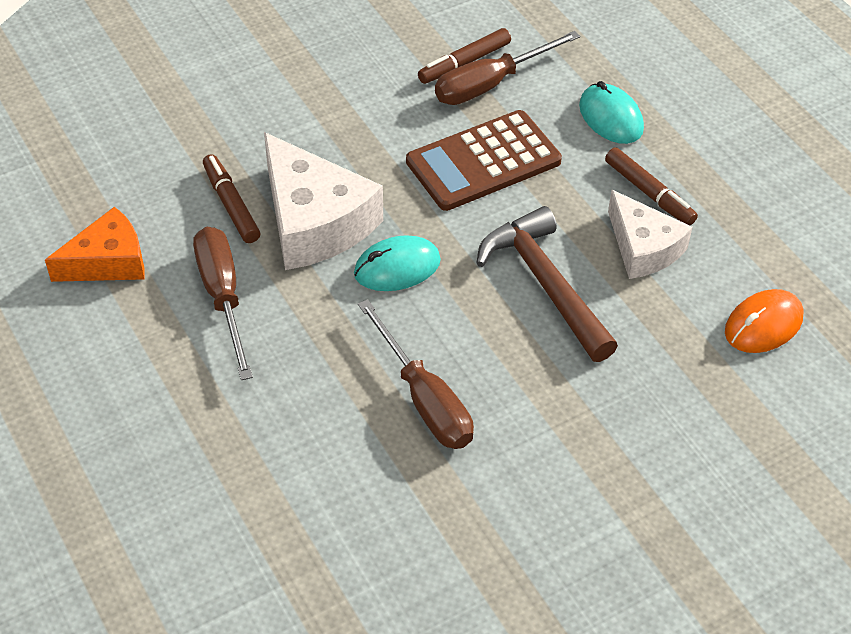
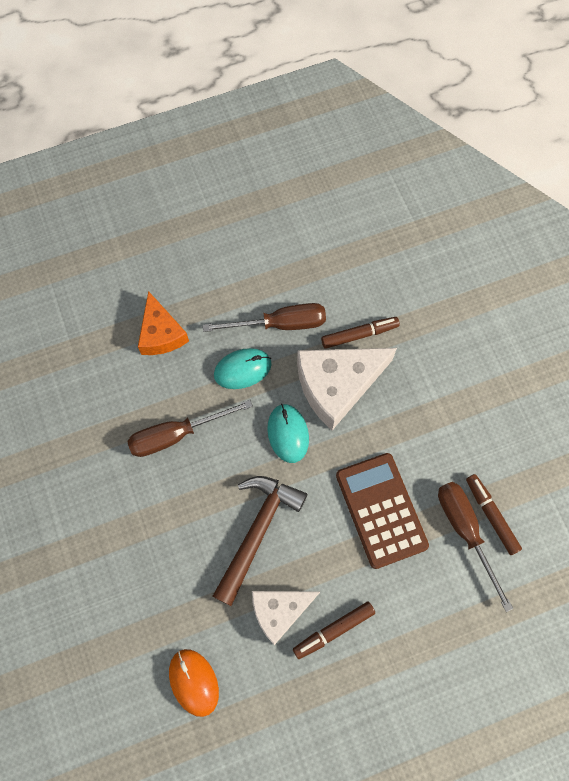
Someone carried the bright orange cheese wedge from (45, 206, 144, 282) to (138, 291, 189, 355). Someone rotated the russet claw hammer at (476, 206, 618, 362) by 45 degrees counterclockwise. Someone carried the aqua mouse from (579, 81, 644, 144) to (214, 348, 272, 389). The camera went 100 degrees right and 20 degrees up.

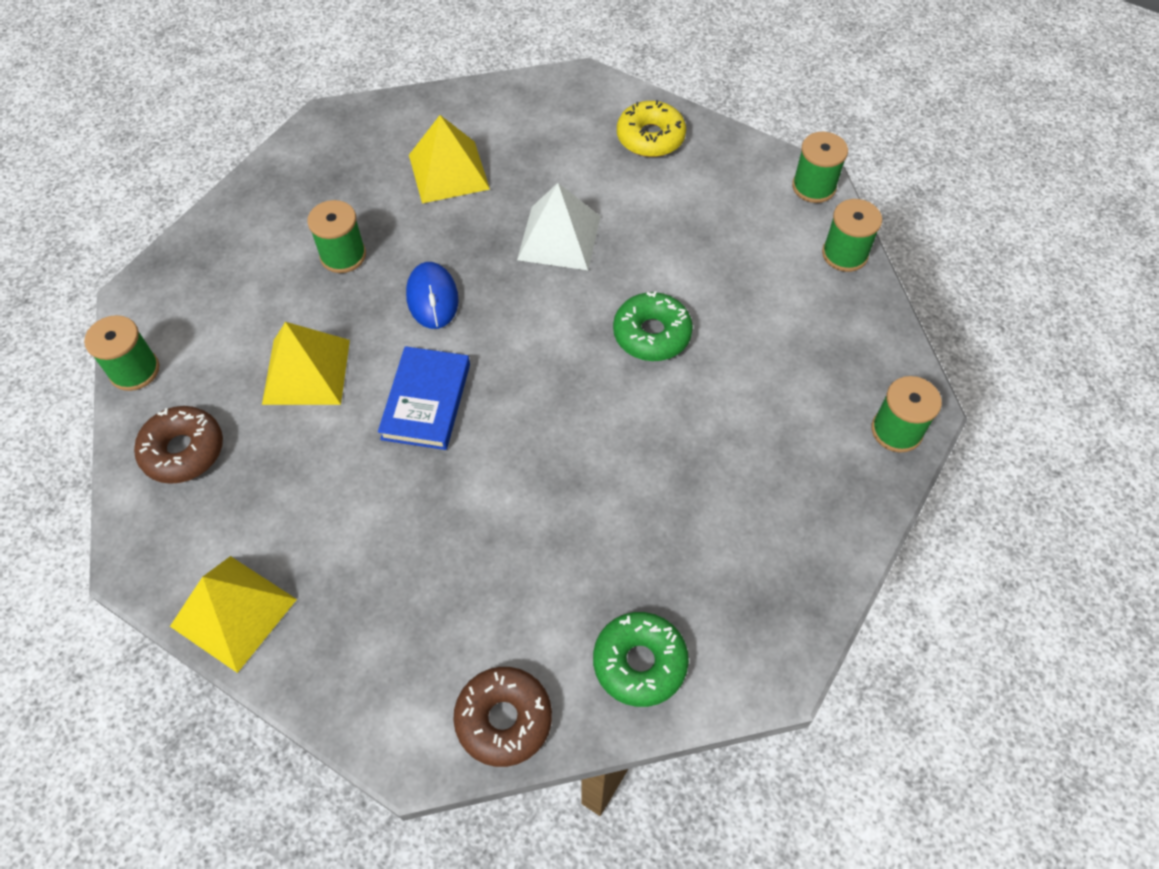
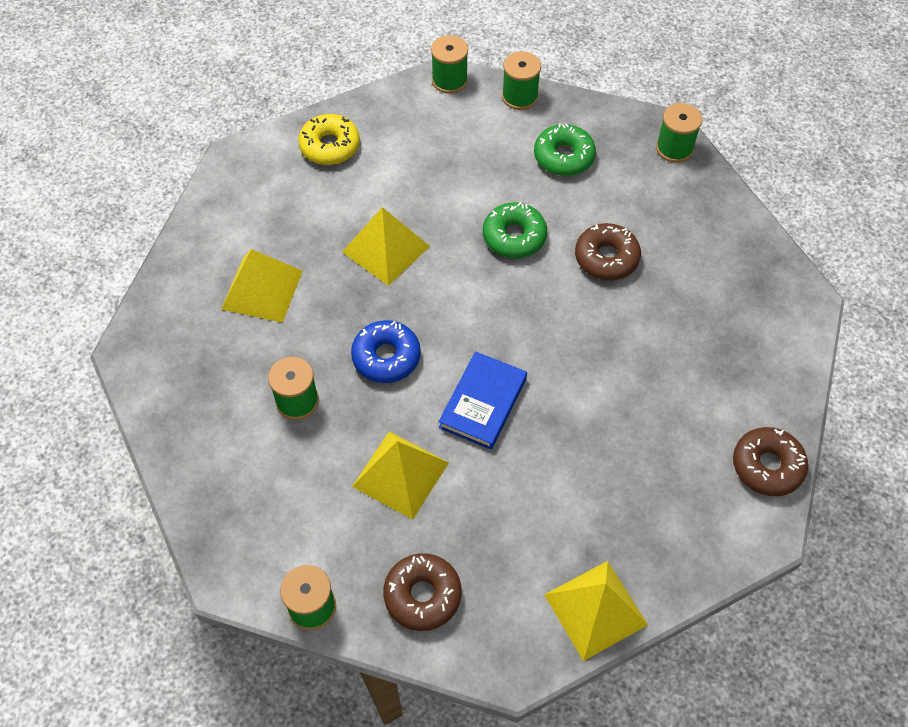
Someone repainted the snow-white pyramid shape at (517, 183, 601, 270), which became the golden pyramid shape at (342, 207, 430, 286). Someone swapped the cobalt mouse at (406, 262, 459, 329) for the cobalt doughnut at (351, 320, 421, 383). Someone rotated the cobalt book at (378, 346, 470, 450) by 75 degrees clockwise. Someone carried the emerald doughnut from (593, 612, 689, 707) to (534, 123, 596, 176). Someone put down the russet doughnut at (575, 223, 641, 280). The camera went 60 degrees left and 0 degrees up.

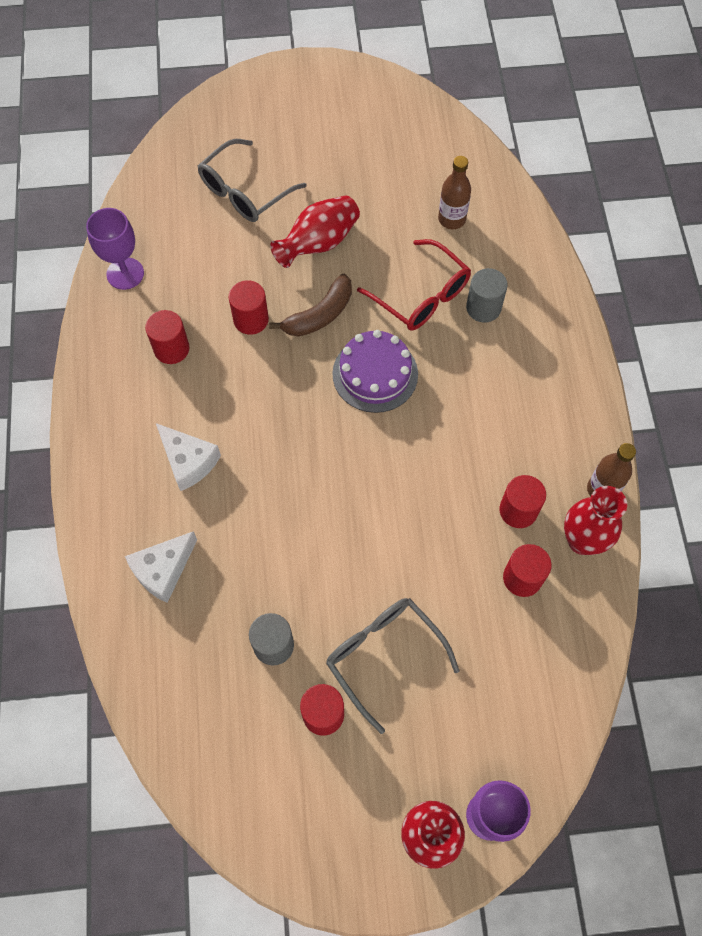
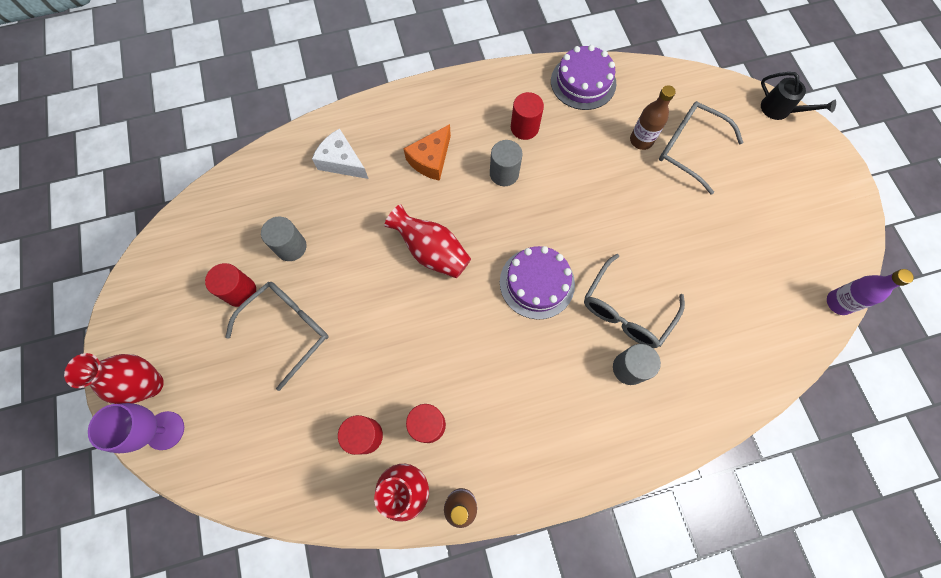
Someone carried the crimson flower vase from (270, 196, 360, 268) to (384, 204, 471, 278). Someone repainted the snow-white cheese wedge at (156, 423, 221, 491), which became the bright orange cheese wedge at (403, 124, 451, 181). Someone put down the ash-grey solid cylinder at (490, 140, 523, 186). Someone swapped the violet goblet at (86, 208, 144, 290) for the violet gateau at (551, 45, 616, 110). Someone repainted the crimson eyeglasses at (357, 239, 471, 331), which became the ash-grey eyeglasses at (584, 254, 685, 348). Someone carried the russet flask from (438, 156, 471, 229) to (630, 85, 676, 150). Someone put down the black watering can at (761, 72, 836, 120). Someone put down the violet flask at (827, 269, 914, 315). Someone took away the crimson solid cylinder at (228, 280, 269, 335). Someone took away the russet banana fruit at (269, 274, 352, 336). The camera went 80 degrees right and 5 degrees up.

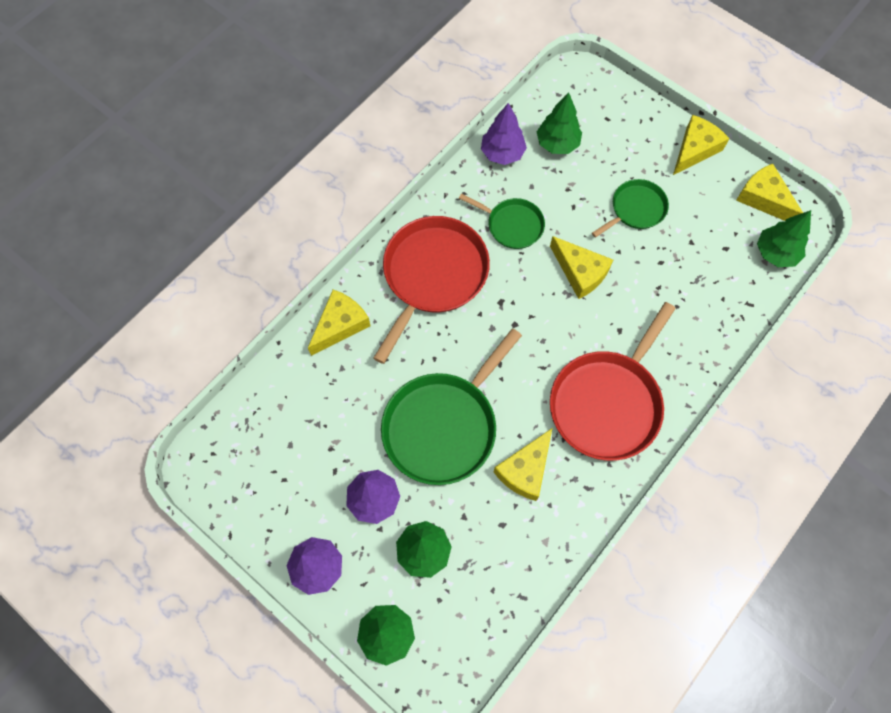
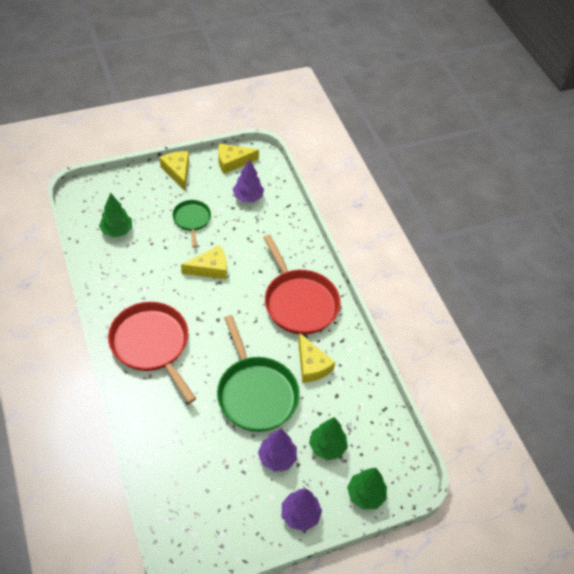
Someone carried the violet fir tree from (481, 103, 527, 165) to (233, 159, 264, 202). Someone took away the golden cheese wedge at (308, 289, 371, 356). Someone took away the emerald pan at (459, 194, 545, 249). Someone took away the emerald fir tree at (757, 210, 811, 267). The camera went 65 degrees left and 15 degrees down.

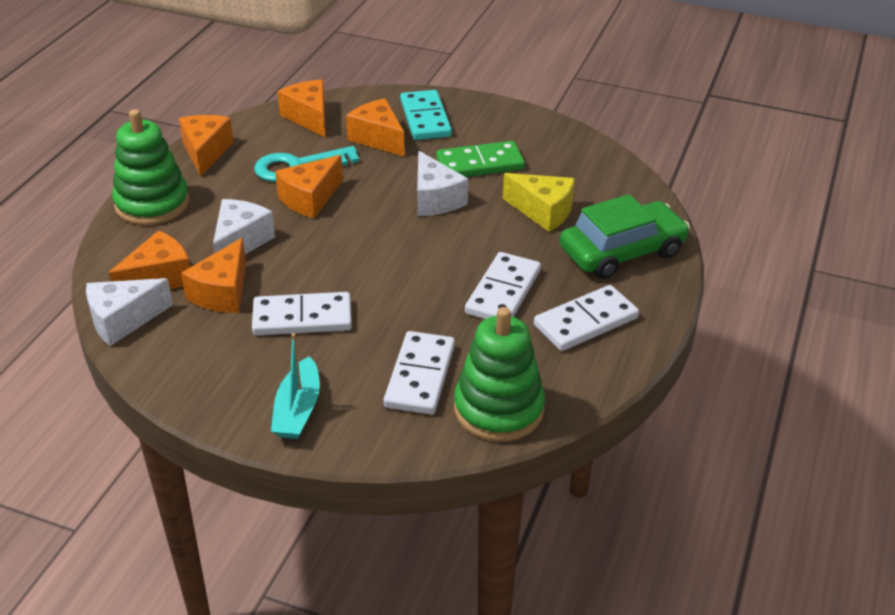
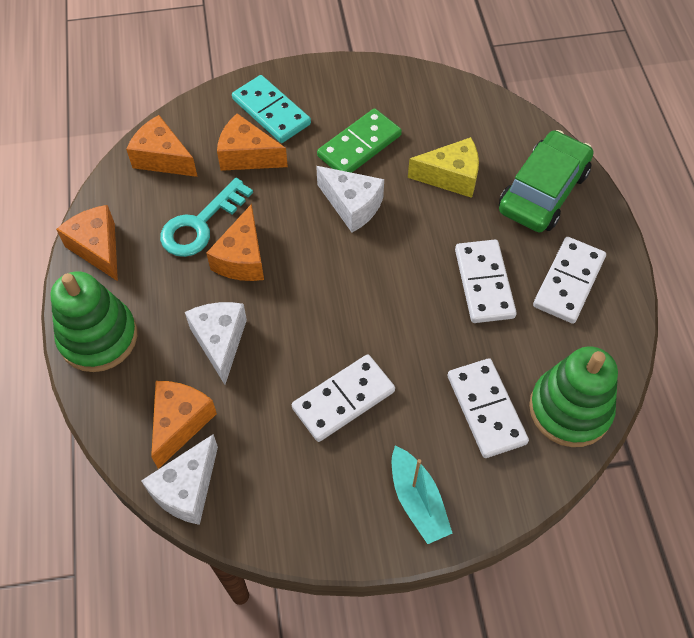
Someone took away the bright orange cheese wedge at (181, 238, 246, 313). The camera went 30 degrees left and 20 degrees up.

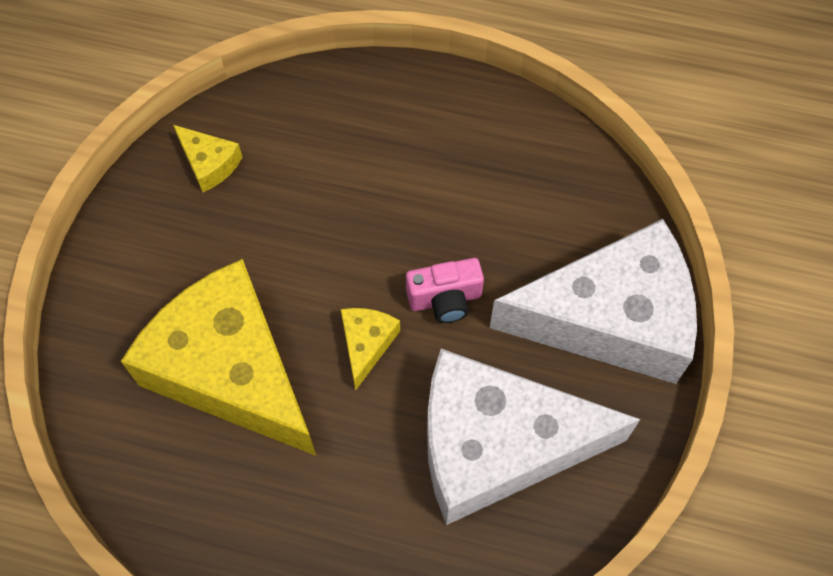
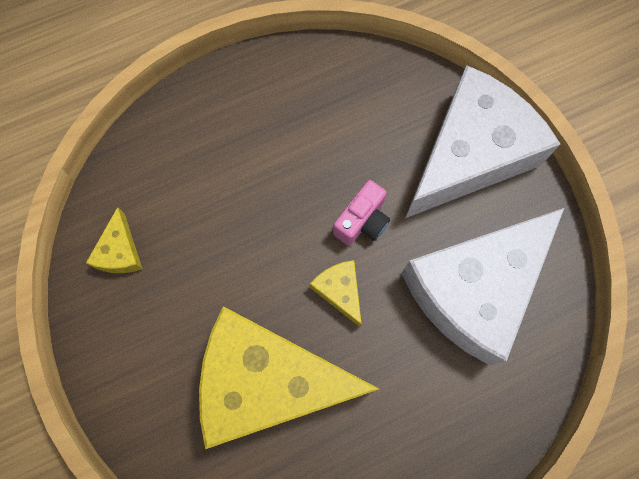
Someone rotated the golden cheese wedge at (173, 125, 243, 192) by 90 degrees clockwise. The camera went 40 degrees left and 10 degrees up.

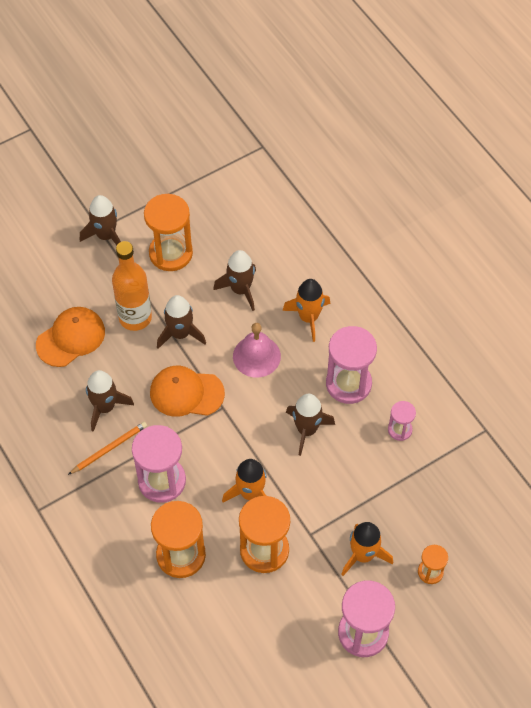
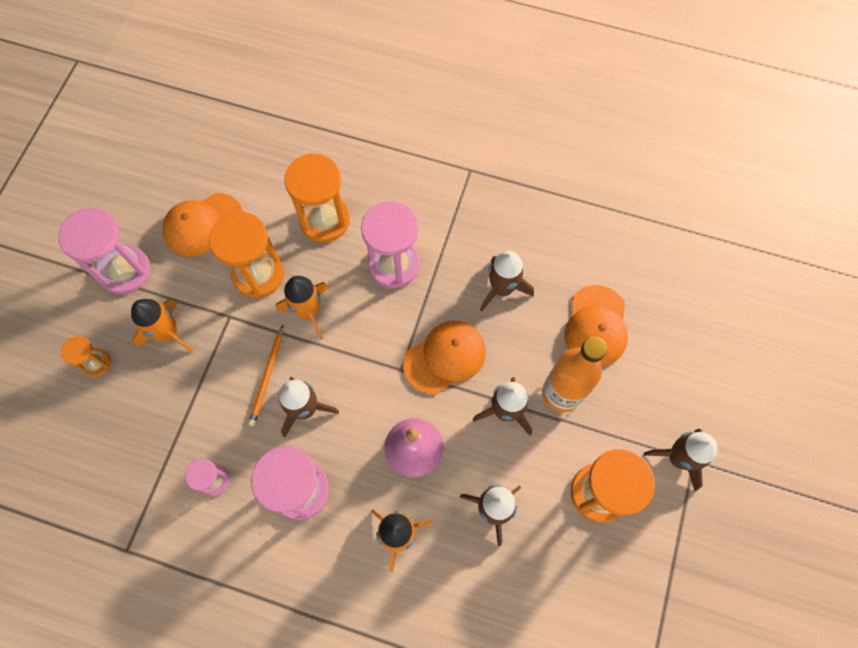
Someone put down the bright orange peaked cap at (163, 193, 243, 257). Someone carried the bright orange lead pencil from (68, 422, 147, 475) to (248, 325, 283, 426). The camera went 140 degrees right and 10 degrees up.

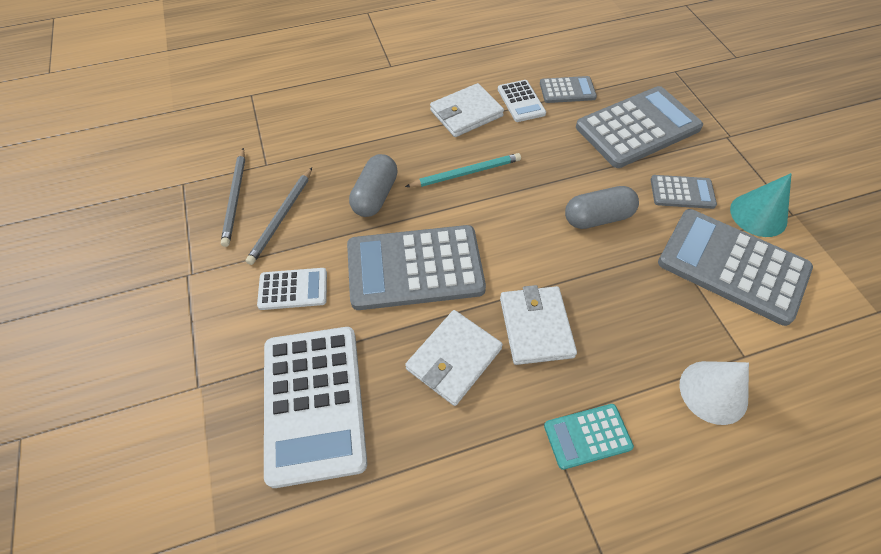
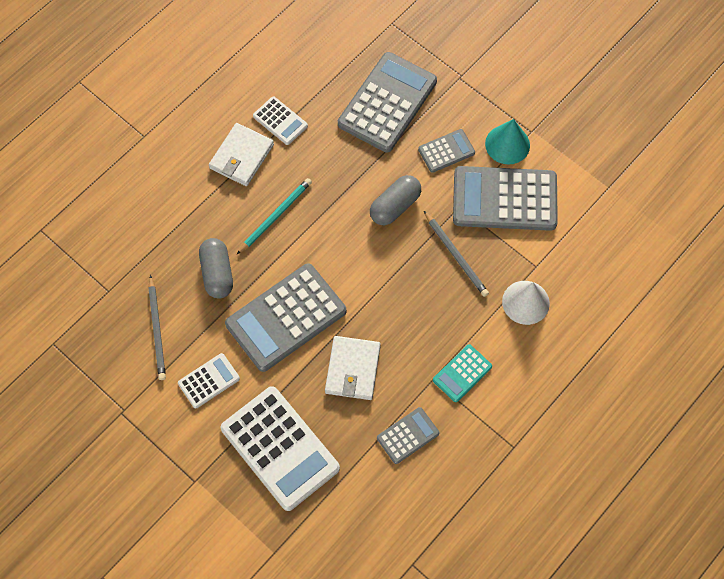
Someone carried the ash-grey pocket calculator from (540, 76, 597, 103) to (377, 407, 439, 464). Someone carried the ash-grey lead pencil from (221, 148, 245, 247) to (424, 211, 489, 297). Someone took away the snow-white wallet at (500, 285, 577, 365). The camera went 30 degrees left and 10 degrees up.

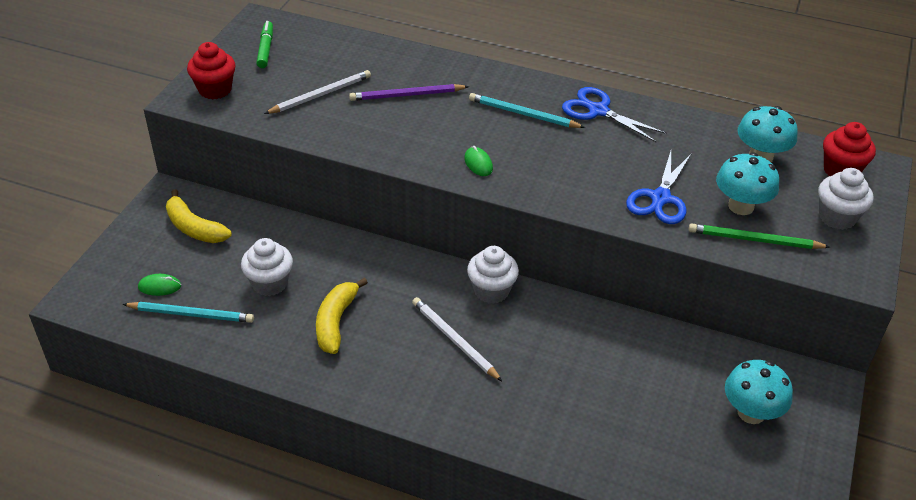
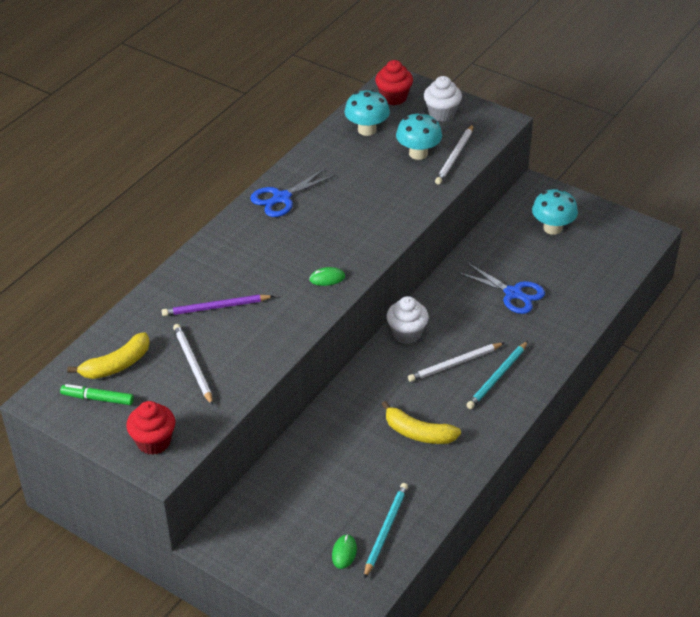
Someone carried the golden banana fruit from (166, 189, 232, 243) to (67, 332, 150, 379). Someone rotated the violet lead pencil at (349, 84, 469, 101) by 75 degrees clockwise. Someone repainted the emerald lead pencil at (689, 223, 830, 249), which became the snow-white lead pencil at (435, 124, 474, 184). Someone carried the cobalt pair of scissors from (626, 151, 692, 224) to (457, 262, 545, 314). Someone carried the aqua lead pencil from (469, 93, 585, 128) to (467, 341, 528, 409). Someone took away the snow-white fairy cake at (241, 238, 293, 296). The camera went 75 degrees left and 0 degrees up.

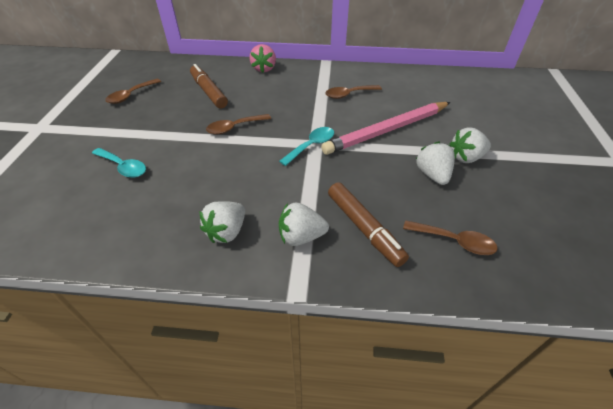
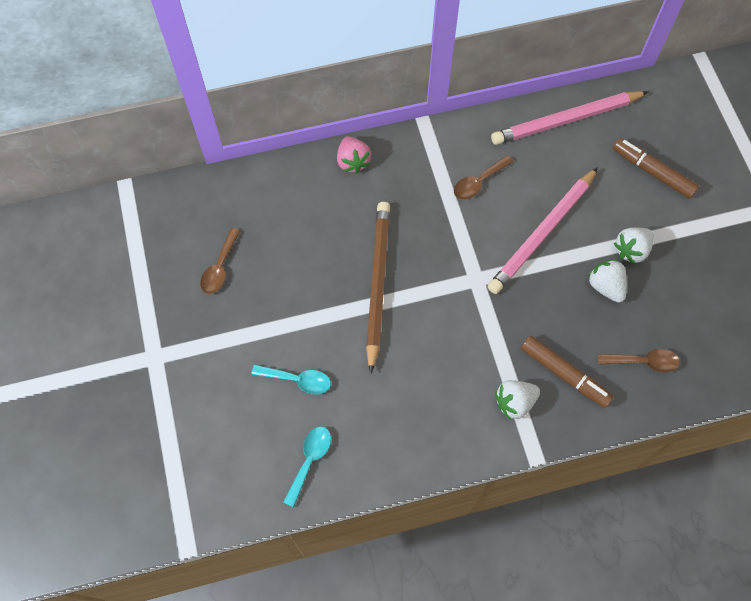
Someone carried the aqua spoon from (279, 127, 334, 166) to (283, 427, 331, 507). Someone swapped the russet spoon at (206, 114, 271, 134) for the russet lead pencil at (366, 202, 390, 373). Someone put down the pink lead pencil at (491, 91, 649, 145). Someone carried the russet felt pen from (190, 64, 228, 109) to (613, 138, 699, 199). Someone took away the snow-white strawberry at (200, 201, 245, 243). The camera went 20 degrees left and 20 degrees up.

